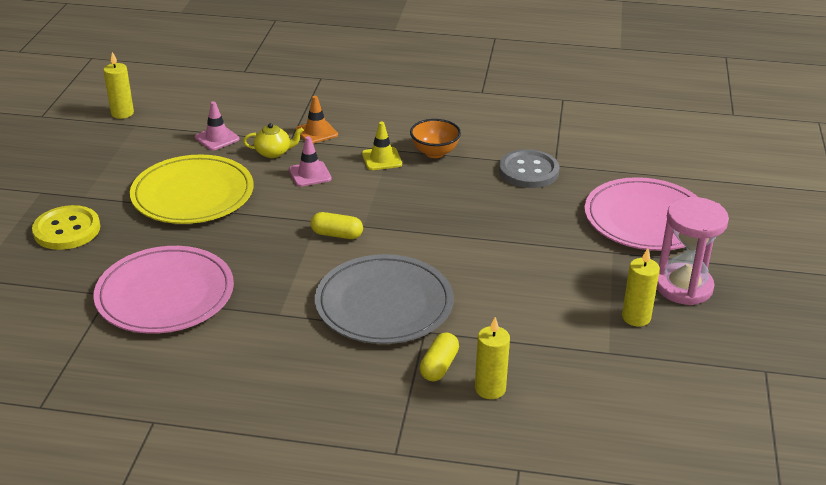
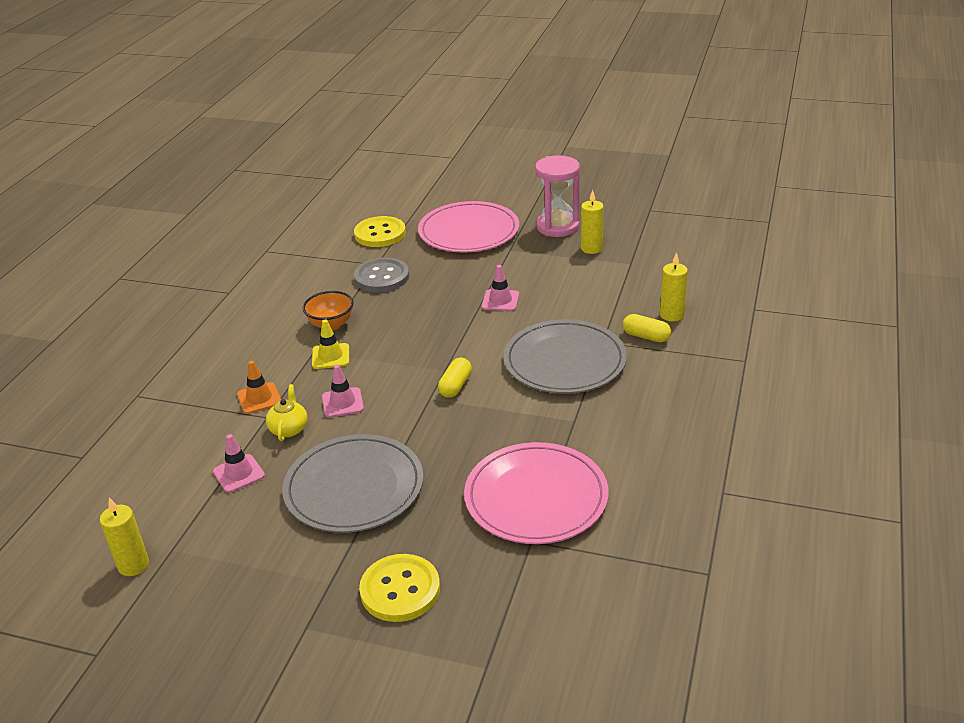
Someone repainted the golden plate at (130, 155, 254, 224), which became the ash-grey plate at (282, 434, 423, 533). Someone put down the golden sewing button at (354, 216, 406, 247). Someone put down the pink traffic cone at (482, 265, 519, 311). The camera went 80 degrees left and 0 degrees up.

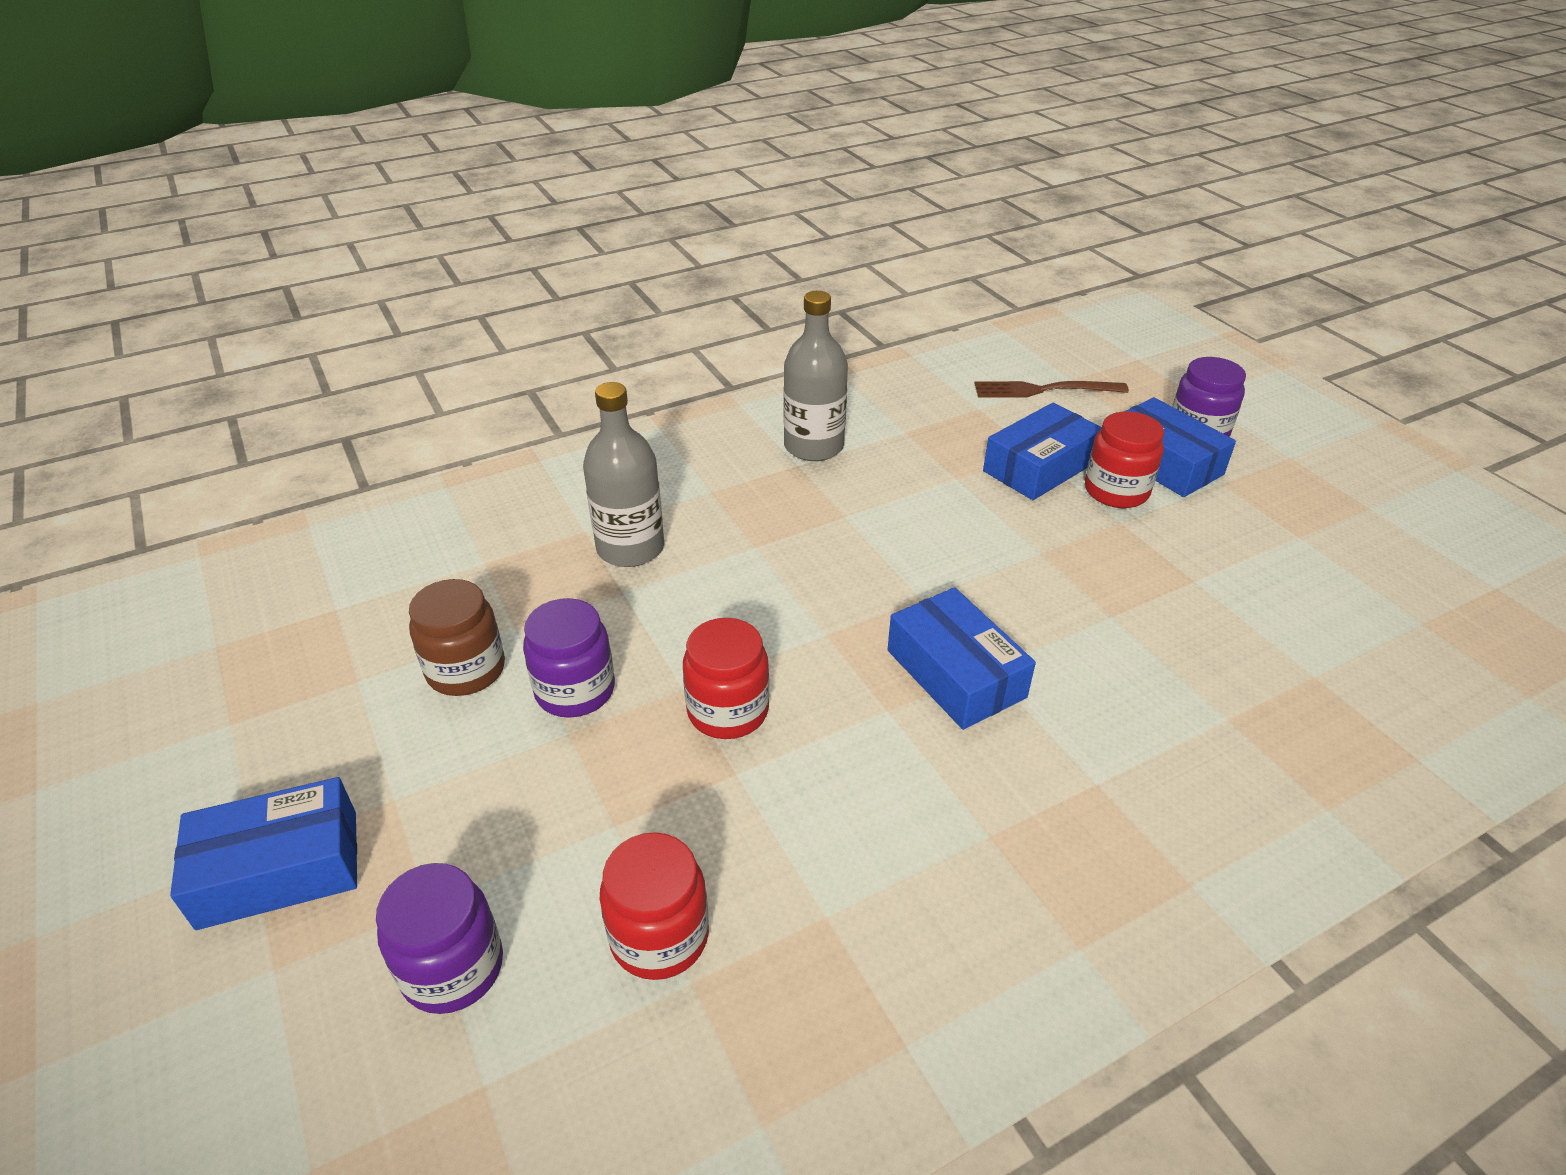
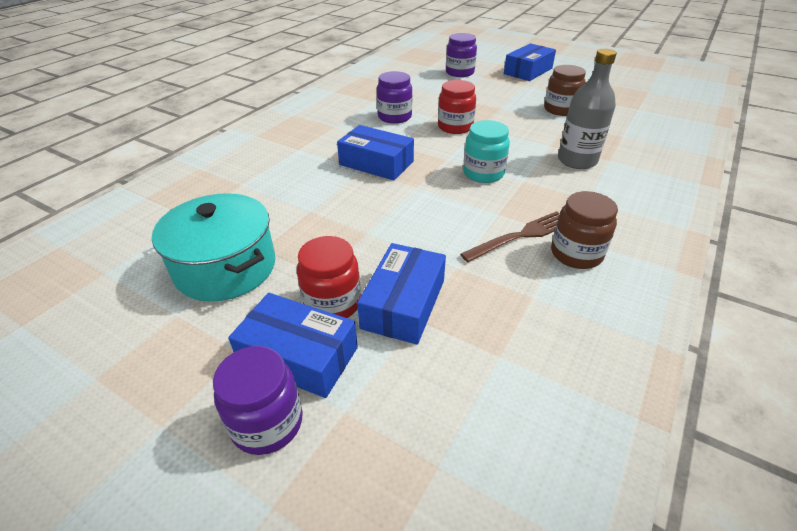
Someone put down the aqua stockpot at (152, 193, 276, 302). Someone carried the violet jar from (523, 598, 615, 718) to (377, 71, 412, 124). Someone carried the russet table fork from (974, 381, 1129, 398) to (460, 211, 559, 262). Someone put down the aqua jar at (463, 120, 510, 183). Someone swapped the ash-grey flask at (784, 291, 848, 461) for the russet jar at (551, 191, 618, 269). Someone took away the crimson jar at (600, 832, 709, 980). The camera went 150 degrees right and 0 degrees up.

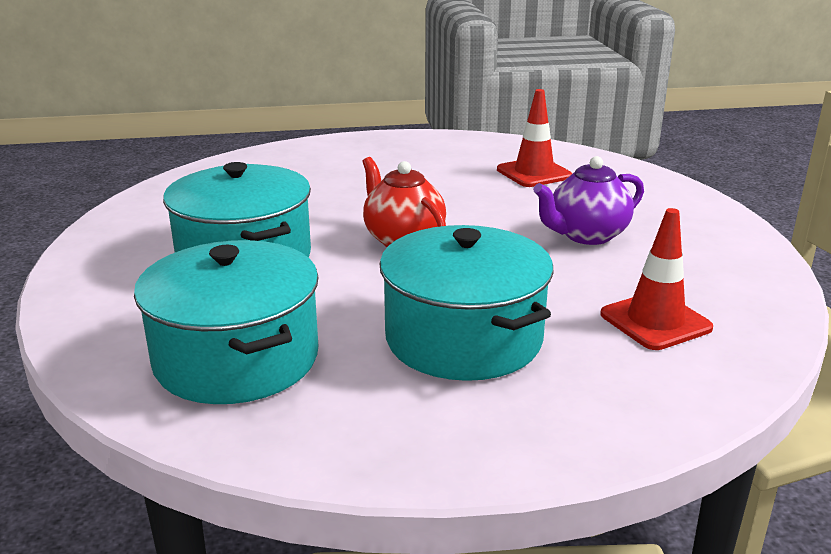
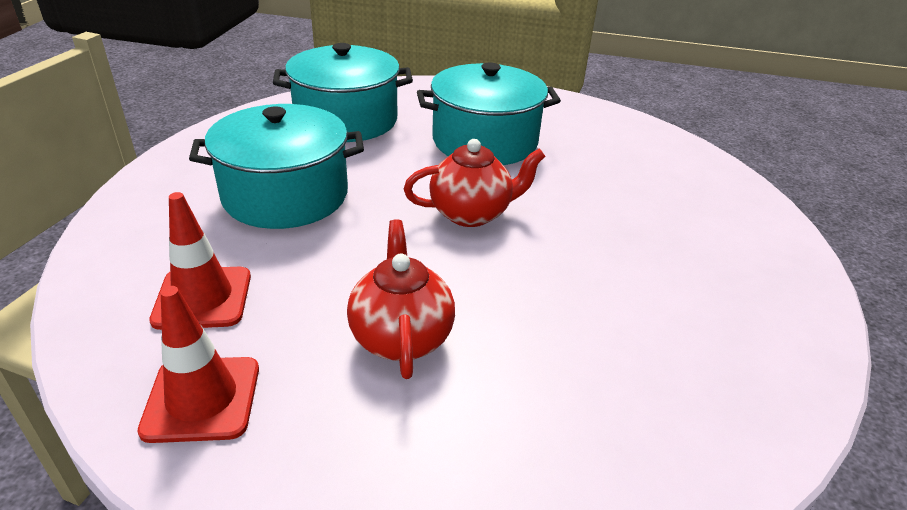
Someone carried the crimson traffic cone from (497, 89, 572, 187) to (137, 286, 259, 443). Someone repainted the violet tea pot at (533, 156, 644, 245), which became the crimson tea pot at (347, 219, 455, 379). The camera went 110 degrees right and 10 degrees up.

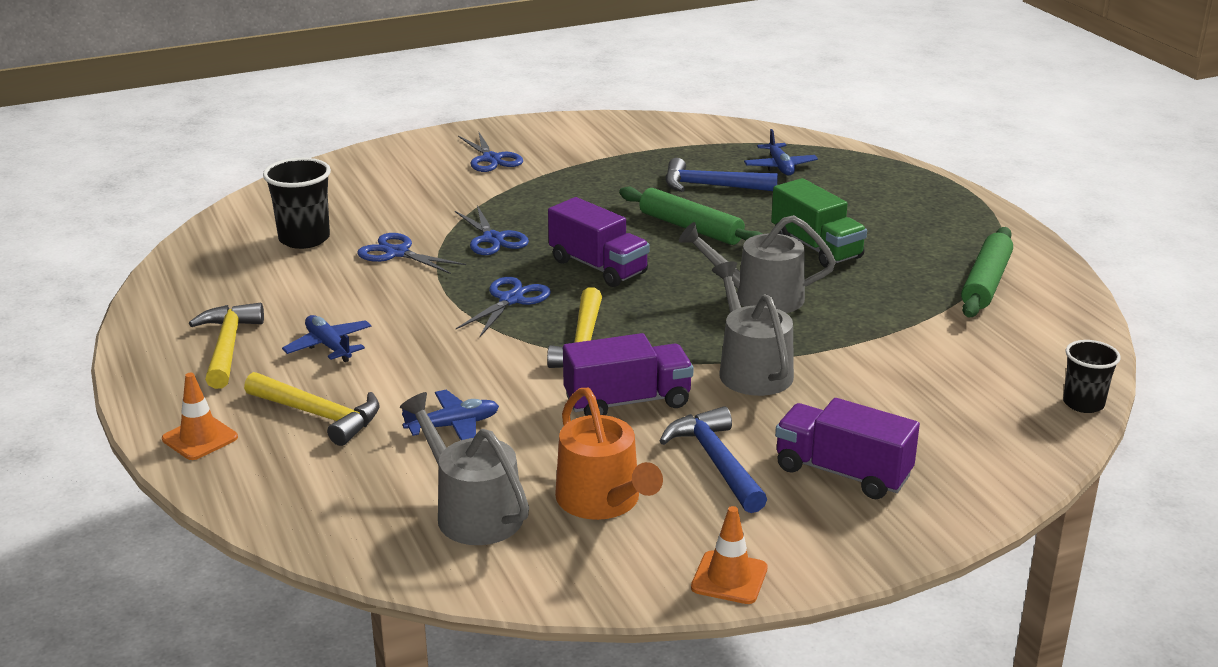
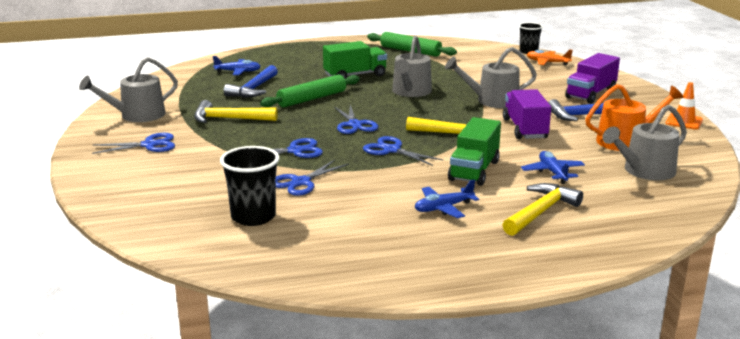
Someone put down the ash-grey watering can at (79, 57, 178, 122). Someone carried the golden claw hammer from (189, 303, 264, 389) to (194, 100, 278, 123). Someone swapped the violet lorry at (548, 197, 650, 287) for the cobalt pair of scissors at (334, 105, 378, 134). Someone put down the emerald lorry at (448, 117, 501, 186). Someone put down the bright orange toy plane at (526, 49, 573, 66). Someone took away the bright orange traffic cone at (162, 373, 238, 460). The camera went 80 degrees left and 5 degrees down.

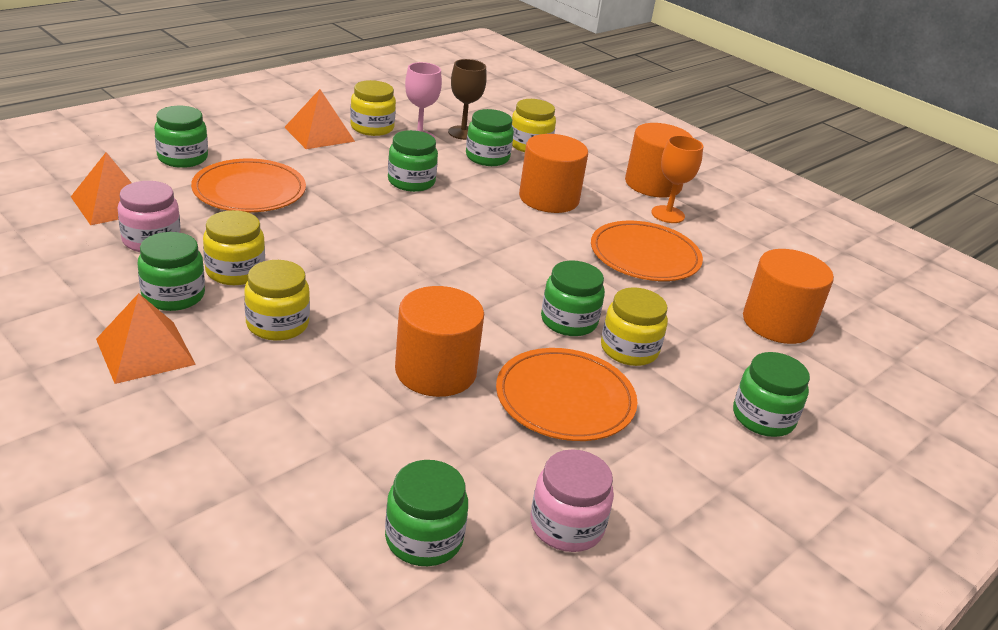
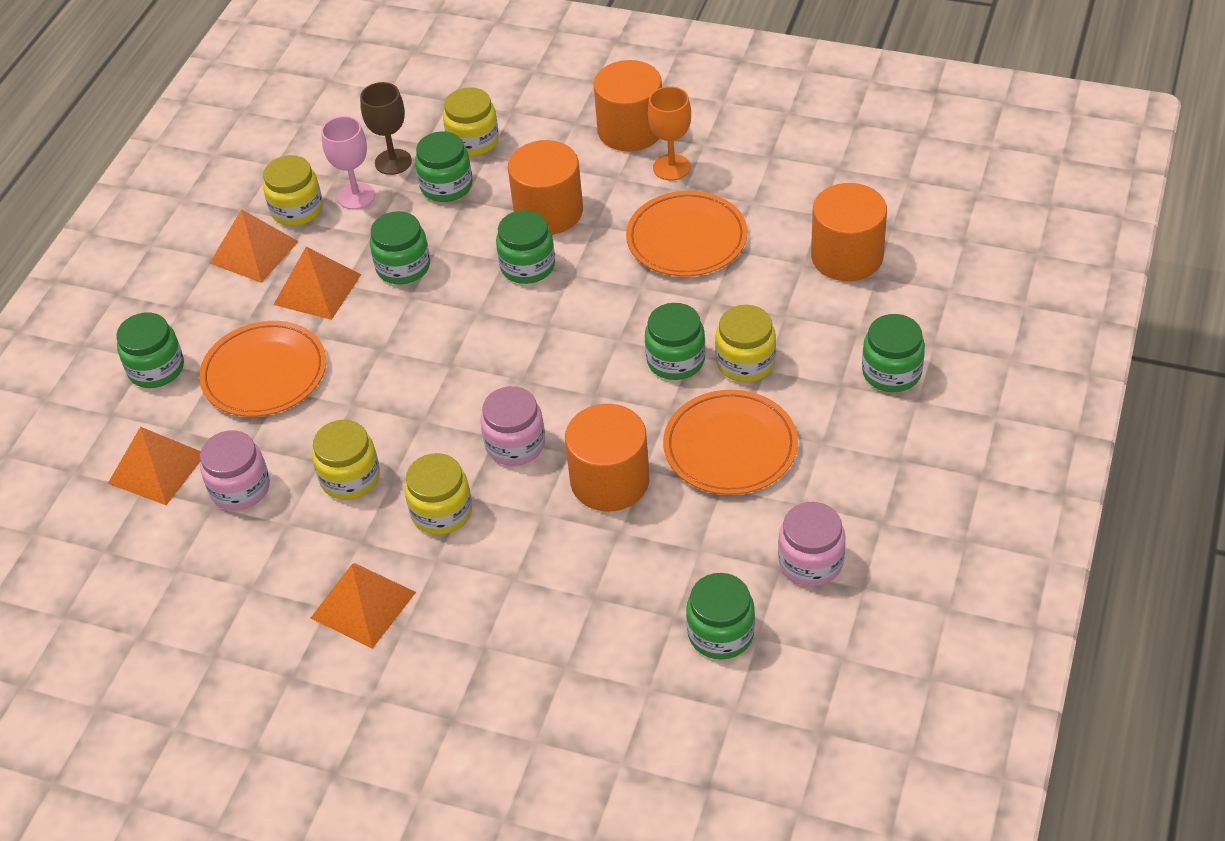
Someone put down the bright orange pyramid shape at (273, 247, 361, 320). Someone put down the pink jar at (480, 386, 545, 466). Someone carried the emerald jar from (138, 232, 205, 311) to (496, 210, 555, 284). The camera went 20 degrees left and 15 degrees up.

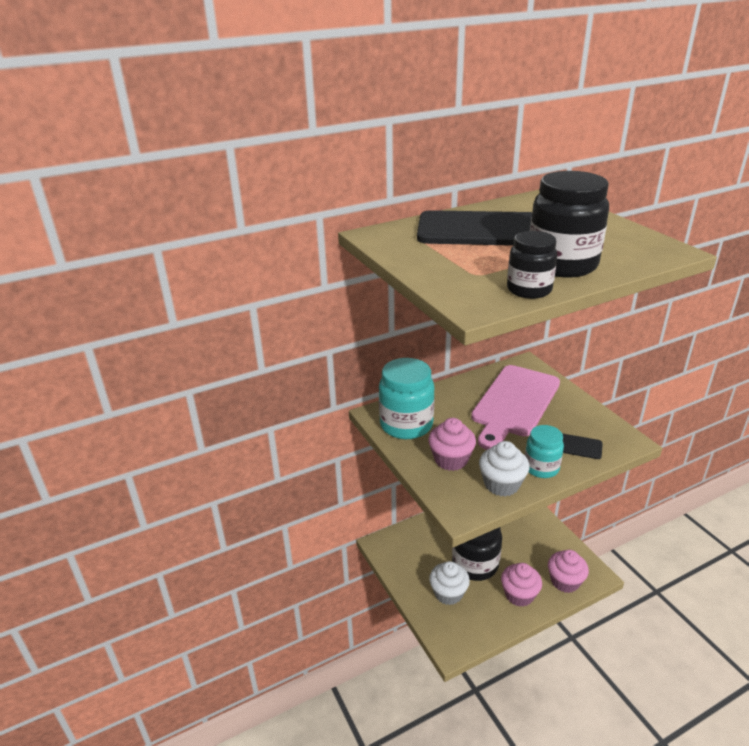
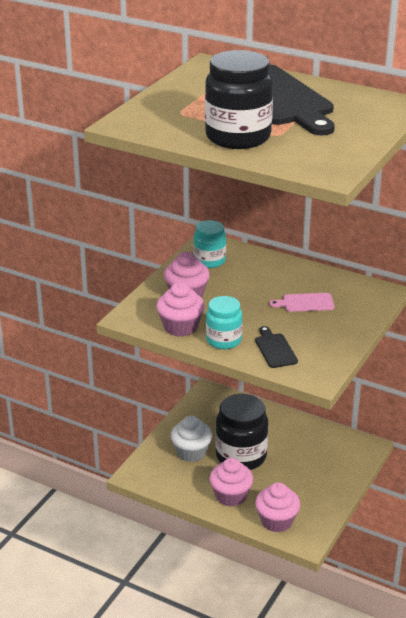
Someone repainted the snow-white fairy cake at (479, 441, 530, 497), which became the pink fairy cake at (157, 282, 204, 337). Someone scaled the aqua jar at (379, 358, 435, 439) by 0.60. Someone scaled the pink chopping board at (471, 365, 560, 450) by 0.42. Someone took away the black jar at (507, 231, 557, 299). The camera went 55 degrees right and 0 degrees up.

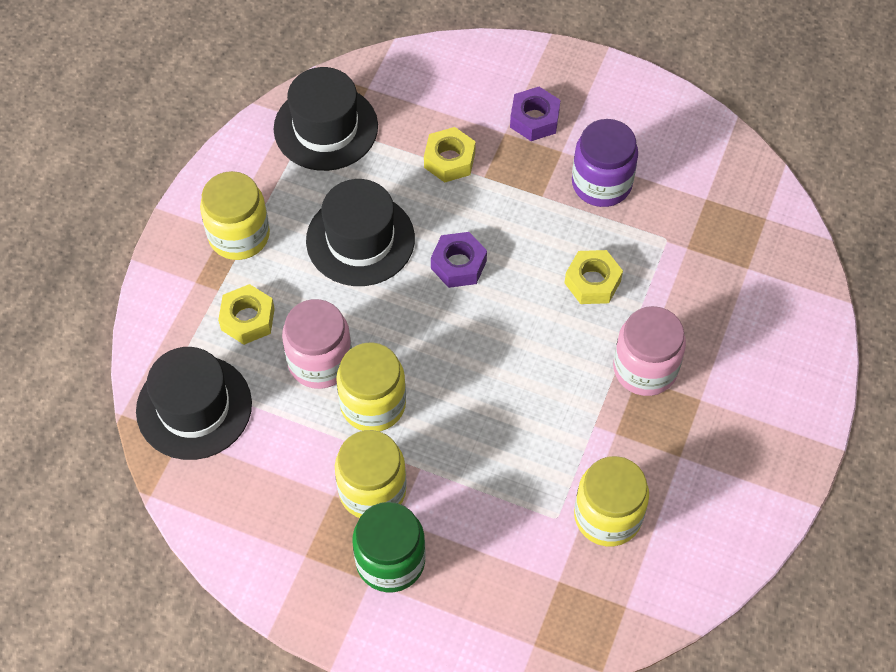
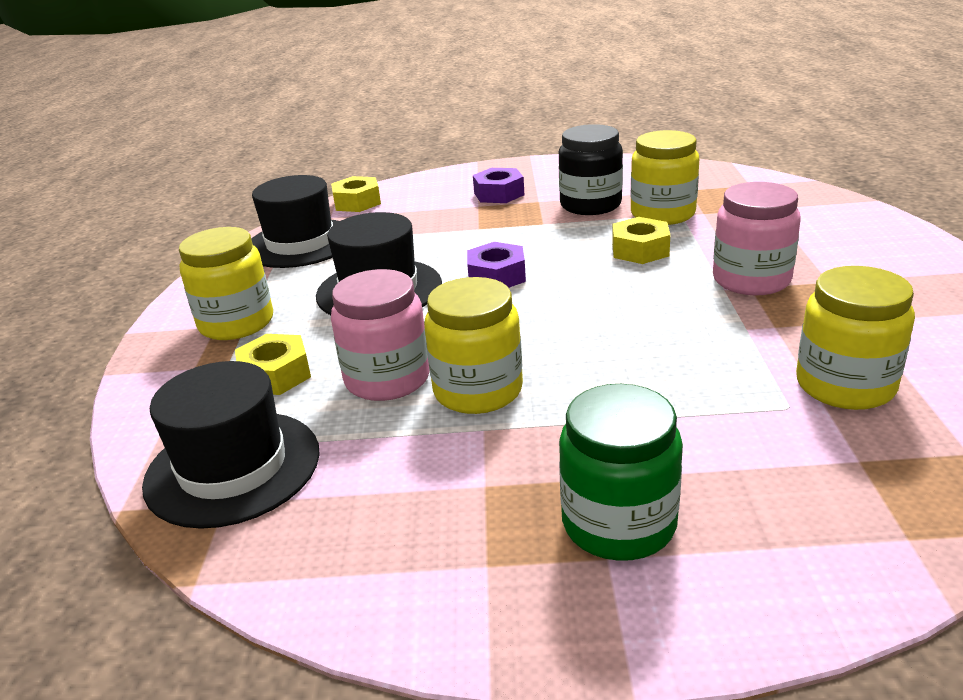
Someone carried the golden hex nut from (424, 127, 476, 183) to (331, 176, 381, 212). Someone repainted the violet jar at (572, 119, 638, 207), which became the black jar at (559, 124, 623, 215). Someone carried the golden jar from (335, 430, 407, 518) to (630, 130, 699, 225). The camera went 20 degrees left and 30 degrees down.

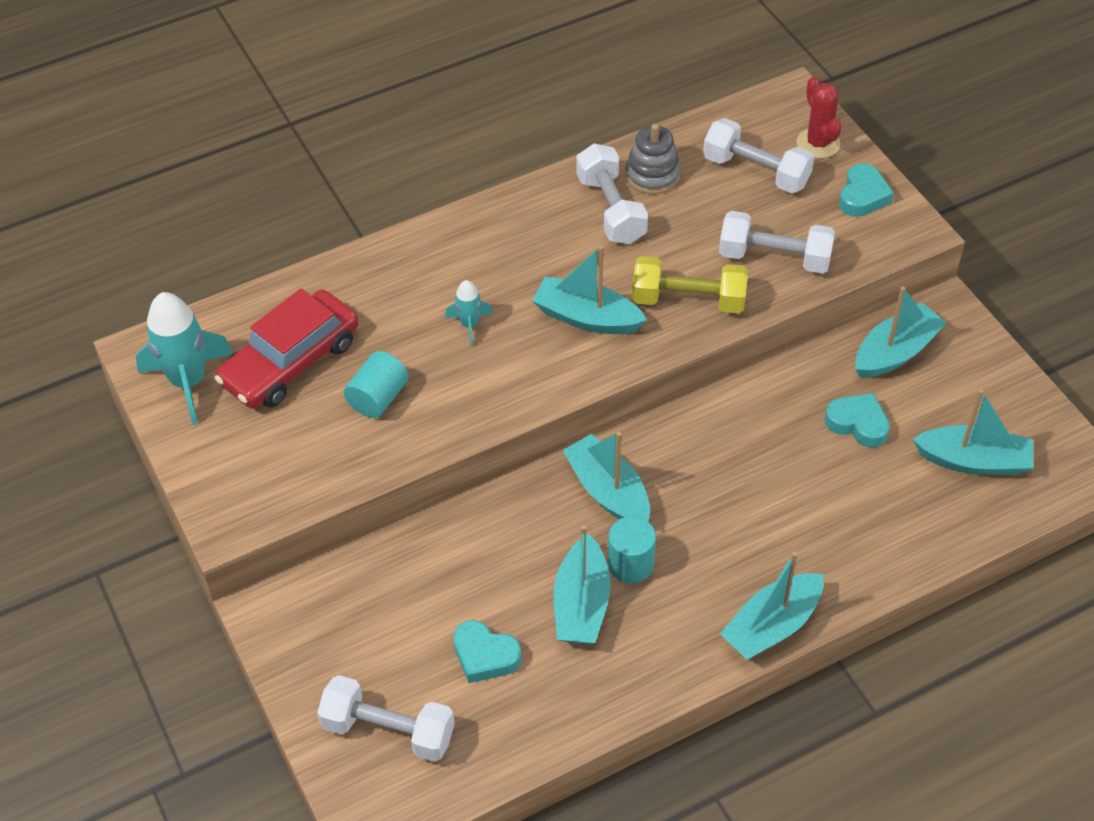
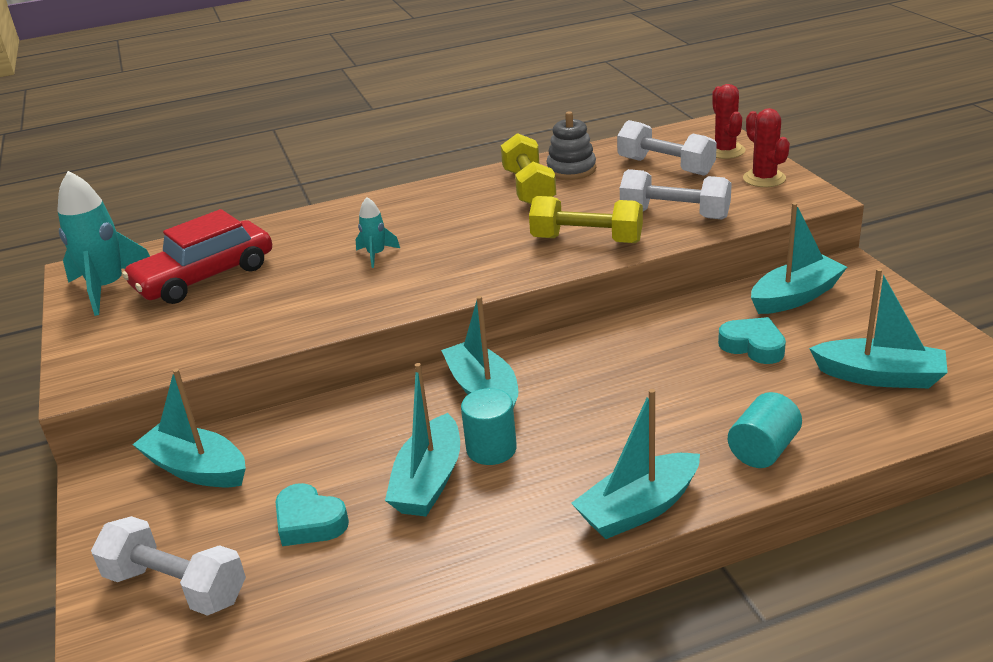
Someone carried the aqua sailboat from (532, 246, 647, 334) to (132, 369, 246, 487). Someone repainted the snow-white hand weight at (576, 143, 648, 244), which became the golden hand weight at (501, 133, 556, 204). Someone carried the aqua solid cylinder from (344, 351, 409, 418) to (728, 392, 802, 468). Someone swapped the aqua heart at (839, 163, 894, 217) for the crimson prickly plant at (743, 108, 790, 187). The camera went 10 degrees right and 20 degrees down.

